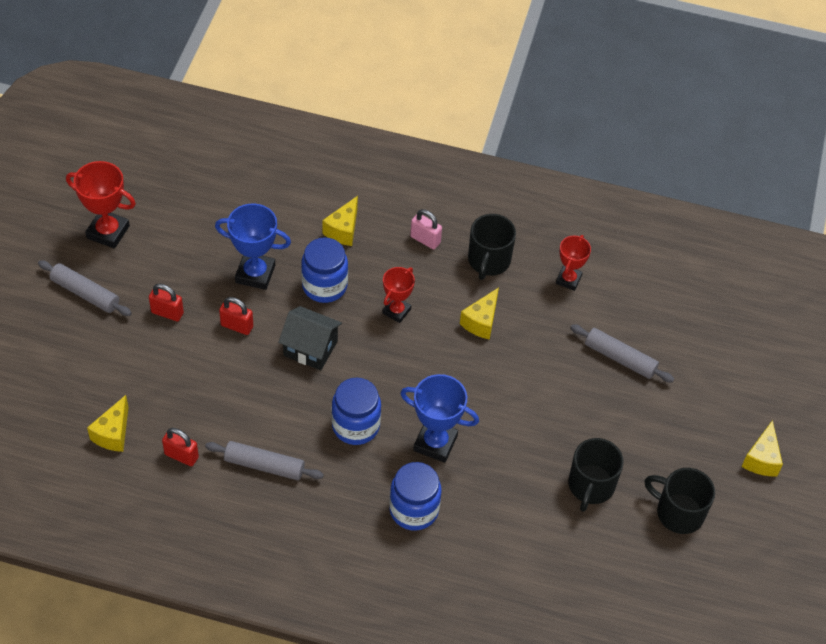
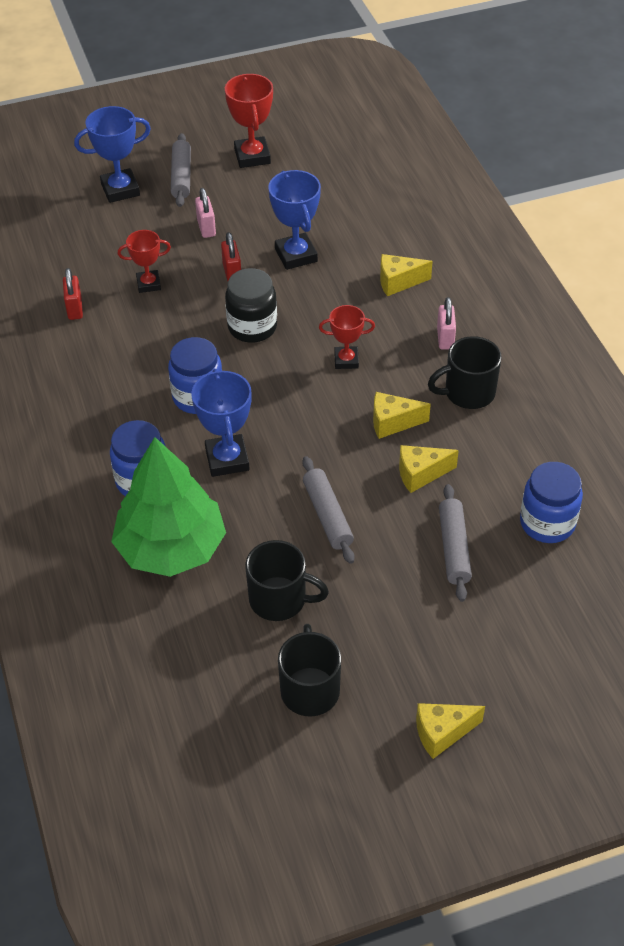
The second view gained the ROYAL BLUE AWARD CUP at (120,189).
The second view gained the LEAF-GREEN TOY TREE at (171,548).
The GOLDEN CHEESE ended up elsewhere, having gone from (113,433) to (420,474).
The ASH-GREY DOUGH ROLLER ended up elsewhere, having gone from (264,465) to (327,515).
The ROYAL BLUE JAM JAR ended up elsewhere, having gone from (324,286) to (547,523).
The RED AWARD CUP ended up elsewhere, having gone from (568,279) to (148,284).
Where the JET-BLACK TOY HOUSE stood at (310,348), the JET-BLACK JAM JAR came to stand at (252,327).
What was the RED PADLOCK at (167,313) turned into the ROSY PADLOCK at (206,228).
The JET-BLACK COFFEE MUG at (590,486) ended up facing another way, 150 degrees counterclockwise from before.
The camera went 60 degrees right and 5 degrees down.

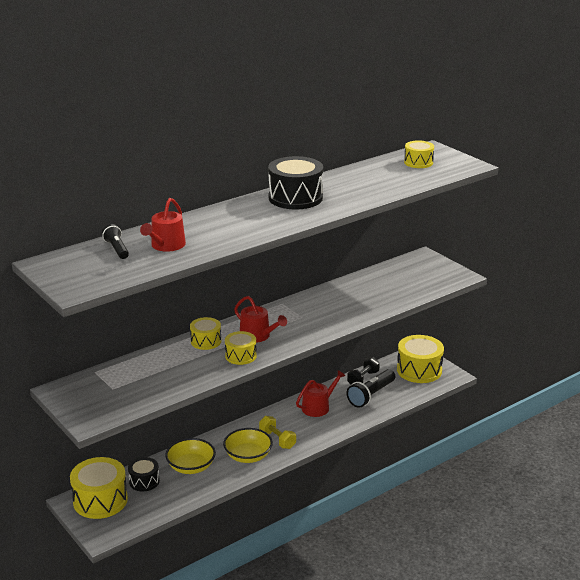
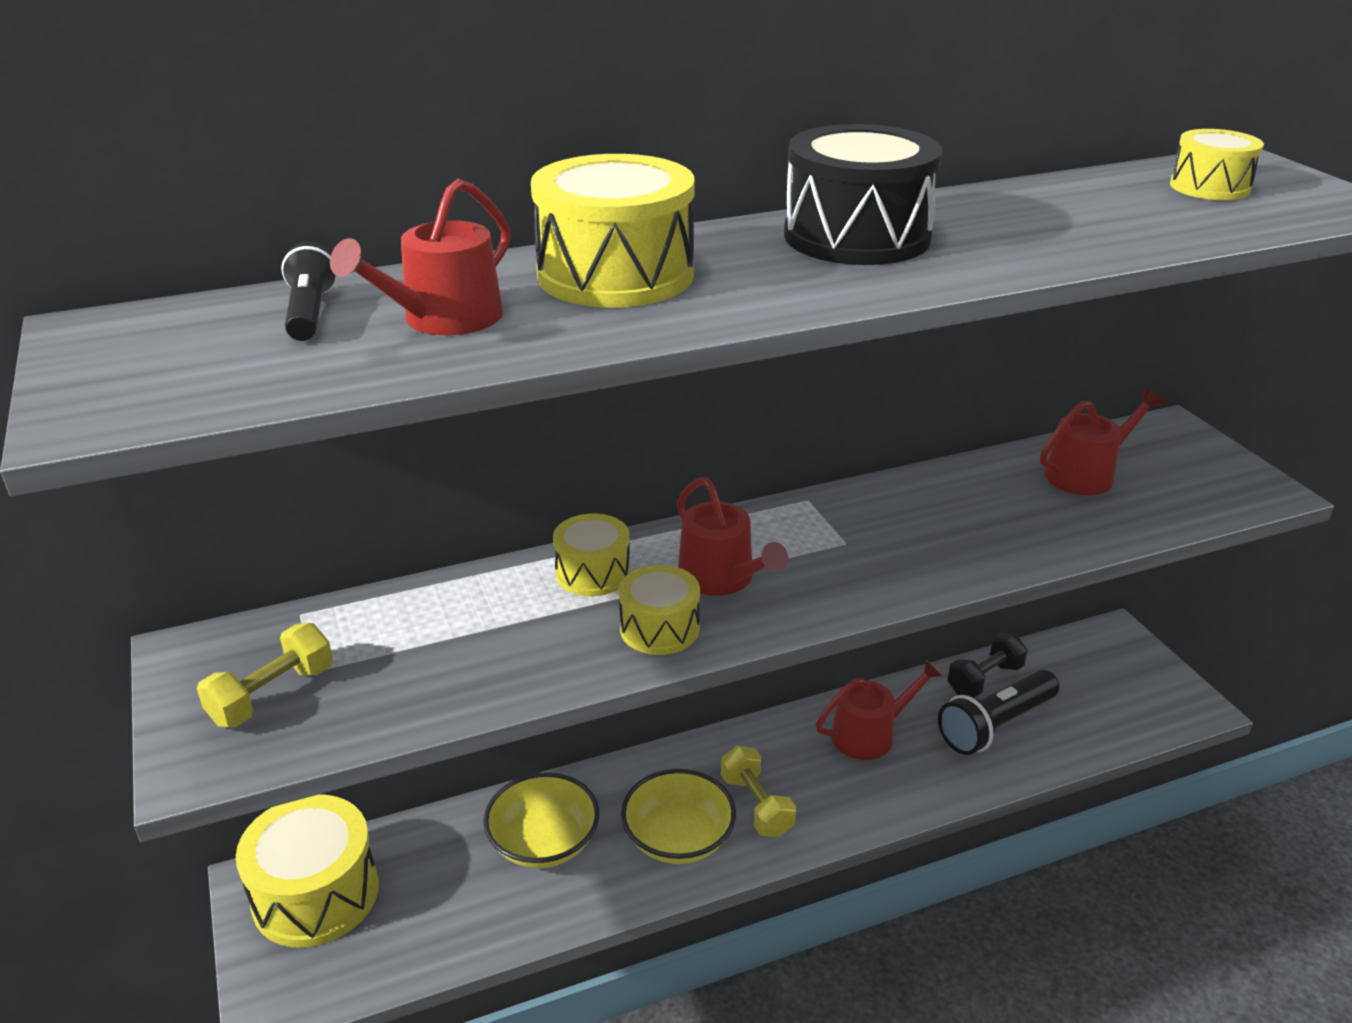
The second view lost the JET-BLACK DRUM at (144,481).
The second view gained the GOLDEN FREE WEIGHT at (272,695).
The second view gained the RED SPRINKLING CAN at (1086,474).
The GOLDEN DRUM ended up elsewhere, having gone from (419,370) to (615,275).
The camera went 15 degrees right and 5 degrees up.

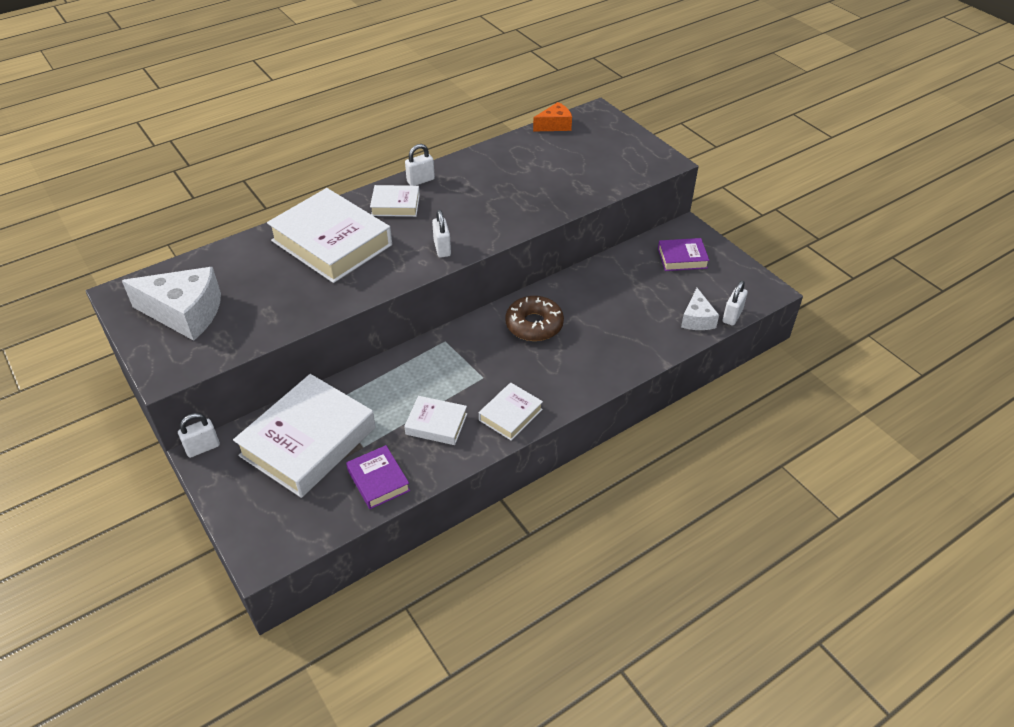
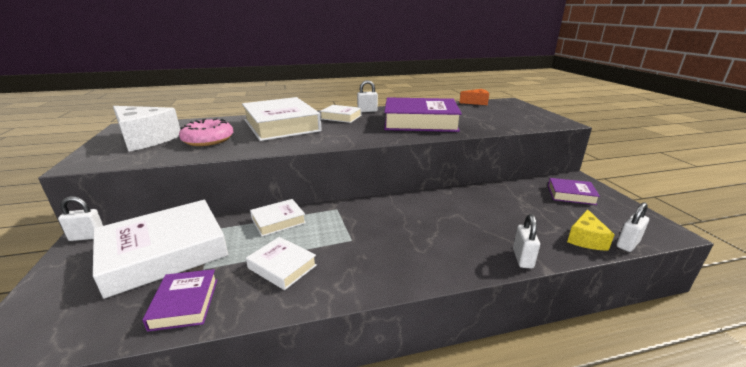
The second view lost the BROWN DOUGHNUT at (534,325).
The second view gained the ROSY DOUGHNUT at (208,139).
The second view gained the VIOLET HARDCOVER at (420,122).
The SNOW-WHITE PADLOCK ended up elsewhere, having gone from (442,248) to (522,258).
The SNOW-WHITE HARDCOVER ended up elsewhere, having gone from (510,415) to (278,221).
What was the SNOW-WHITE CHEESE at (697,319) turned into the GOLDEN CHEESE at (586,239).
The camera went 20 degrees right and 20 degrees down.

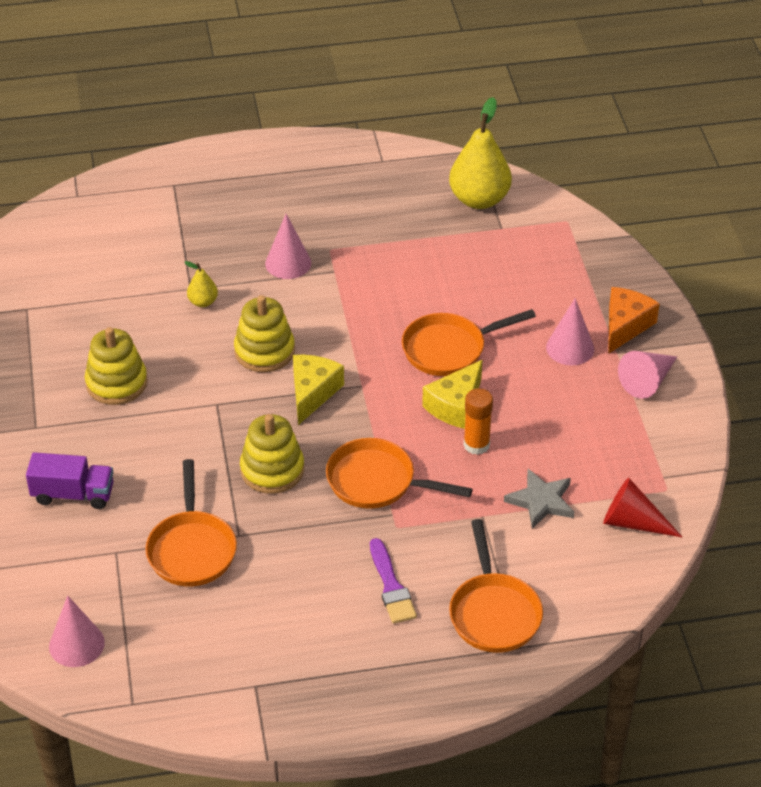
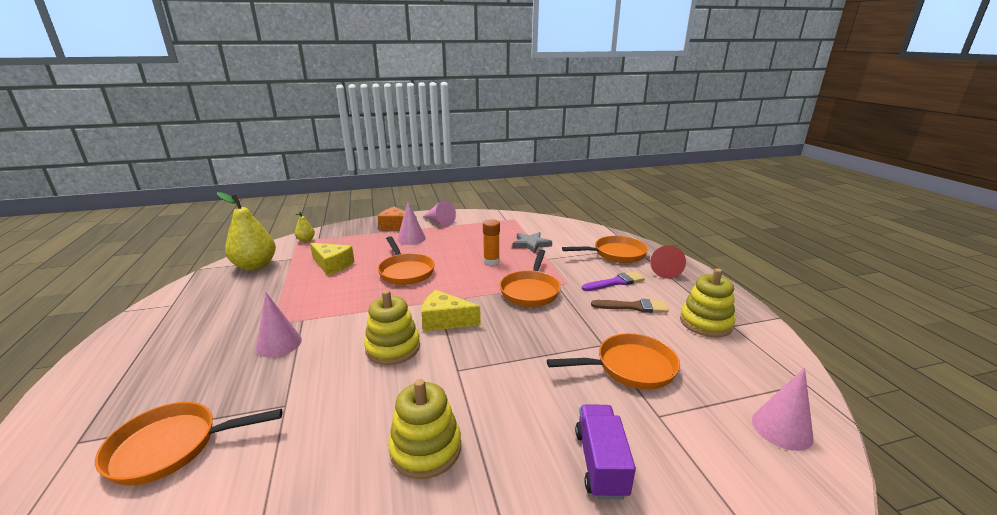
The second view gained the BRIGHT ORANGE FRYING PAN at (171,447).
The second view gained the BROWN BRUSH at (633,307).
The GOLDEN PEAR FRUIT ended up elsewhere, having gone from (203,302) to (306,240).
The GOLDEN RING STACKER ended up elsewhere, having gone from (272,470) to (705,323).
The GOLDEN CHEESE ended up elsewhere, having gone from (455,405) to (332,265).
The RED CONE SHAPE ended up elsewhere, having gone from (633,522) to (665,270).
The camera went 95 degrees left and 20 degrees down.

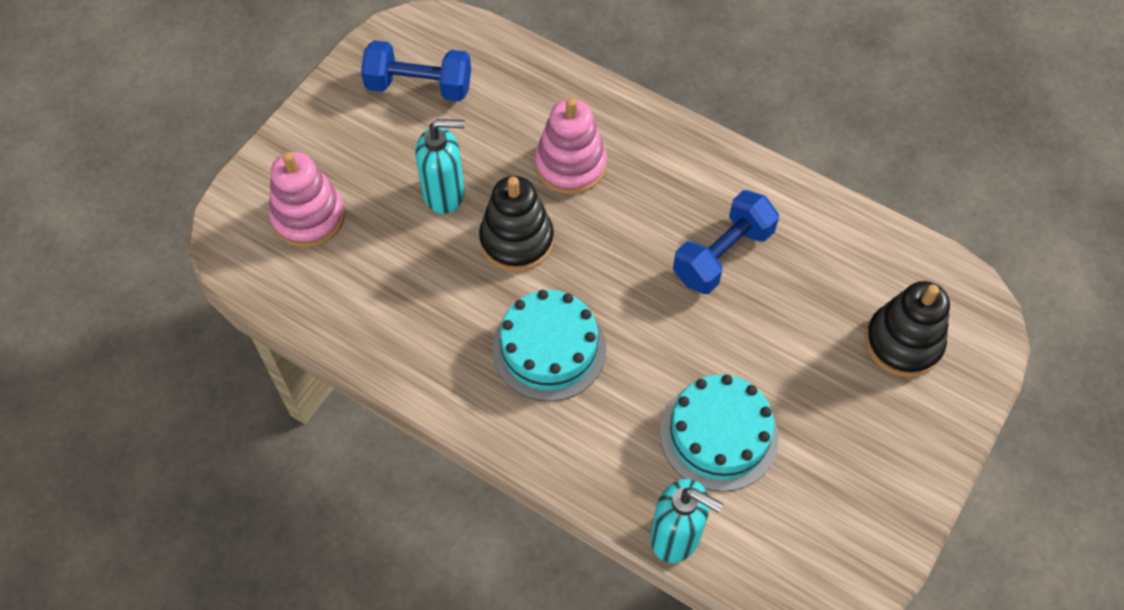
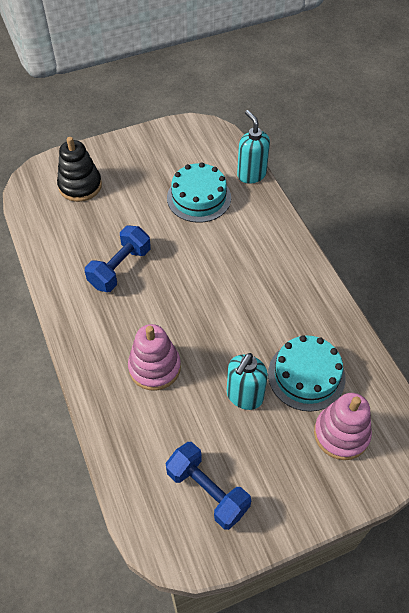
The second view lost the JET-BLACK RING STACKER at (516,240).
The AQUA CAKE ended up elsewhere, having gone from (549,349) to (306,375).
The AQUA PUMP BOTTLE at (444,194) ended up facing another way, 90 degrees counterclockwise from before.
The ROYAL BLUE FREE WEIGHT at (722,255) ended up facing another way, 45 degrees counterclockwise from before.
The camera went 145 degrees left and 5 degrees down.

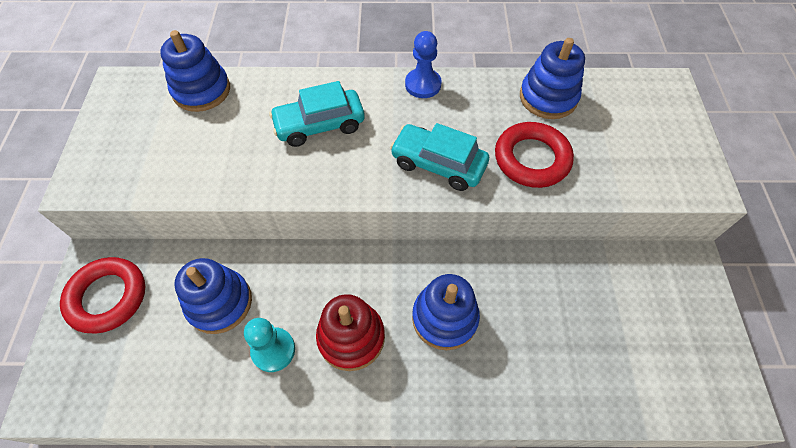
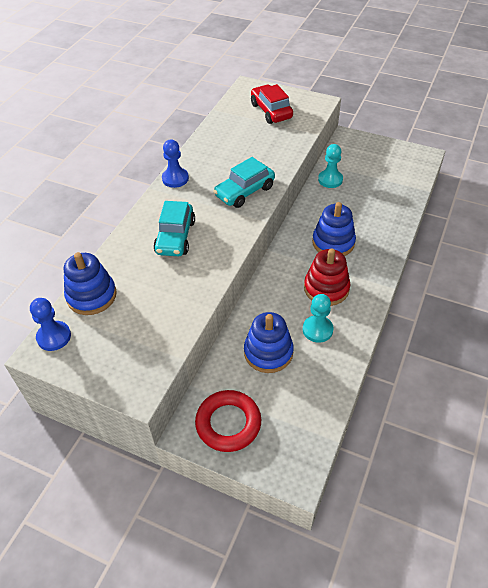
The second view lost the RED RING at (531,159).
The second view lost the ROYAL BLUE RING STACKER at (548,97).
The second view gained the ROYAL BLUE PAWN at (54,337).
The second view gained the RED CAR at (271,111).
The second view gained the AQUA PAWN at (330,180).
The camera went 65 degrees left and 10 degrees down.

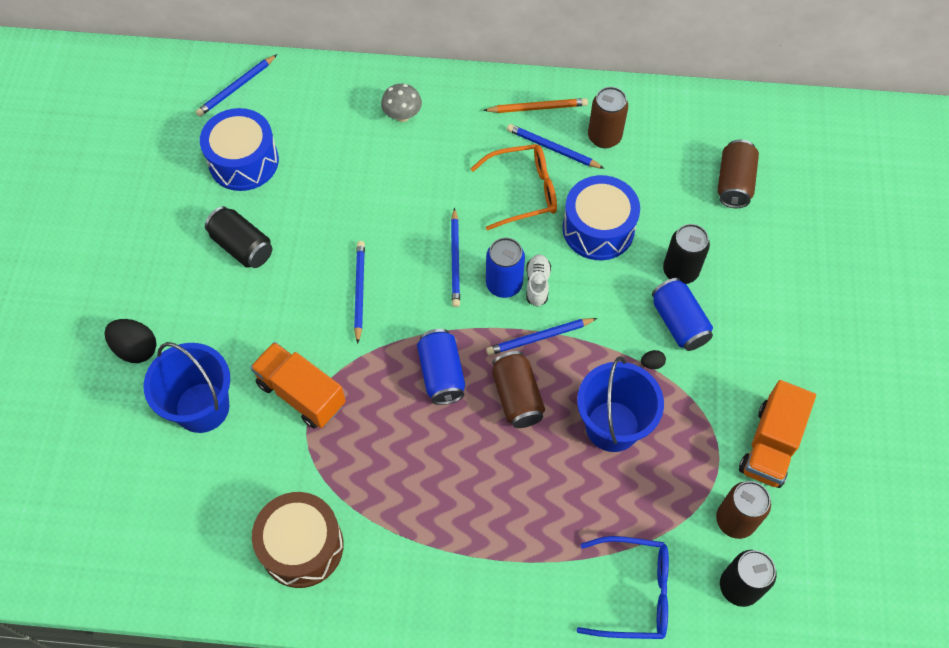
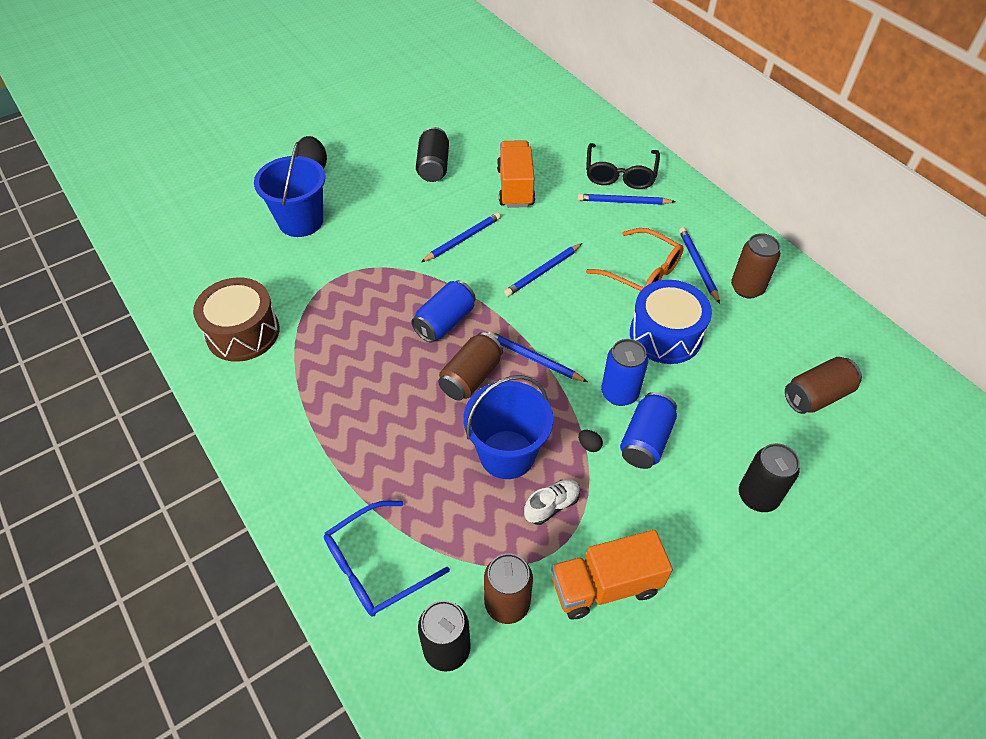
The second view lost the ROYAL BLUE DRUM at (243,161).
The second view lost the BRIGHT ORANGE LEAD PENCIL at (537,108).
The ROYAL BLUE LEAD PENCIL ended up elsewhere, having gone from (236,87) to (624,202).
The BRIGHT ORANGE TRUCK ended up elsewhere, having gone from (301,394) to (515,187).
The ROYAL BLUE TIN ended up elsewhere, having gone from (504,284) to (619,393).
The SNOW-WHITE SNEAKER ended up elsewhere, having gone from (537,284) to (552,505).
The JET-BLACK TIN ended up elsewhere, having gone from (680,271) to (757,496).
Where the ASH-GREY TOADSTOOL stood at (402,116), the JET-BLACK GLASSES came to stand at (620,175).
The ROYAL BLUE GLASSES at (635,592) ended up facing another way, 90 degrees clockwise from before.
The camera went 50 degrees right and 10 degrees down.

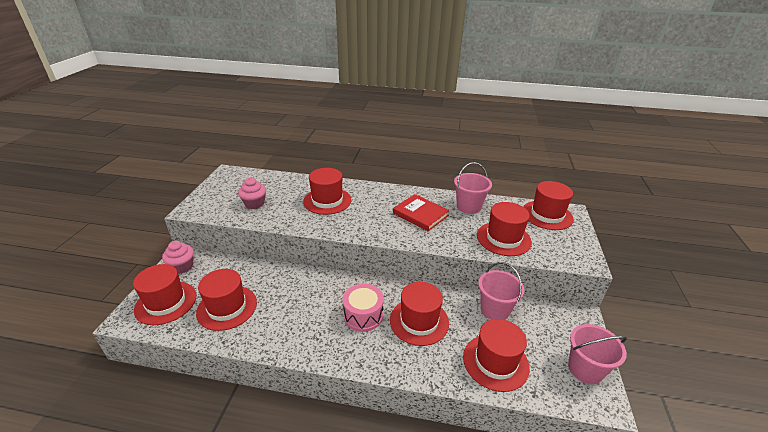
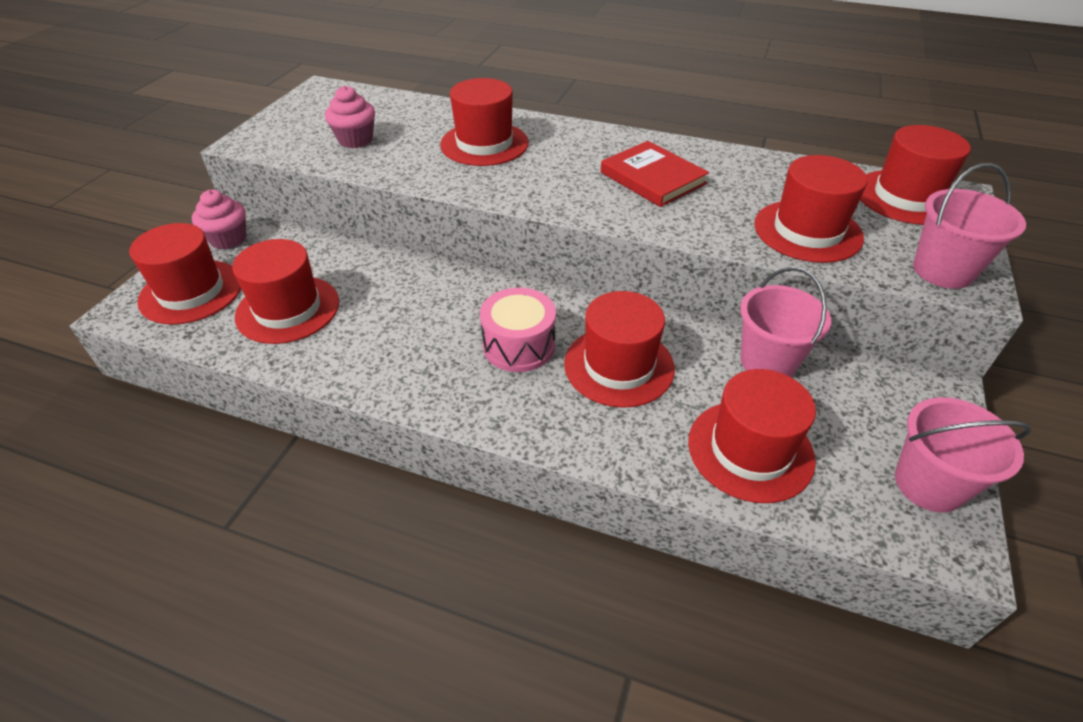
The ROSY SAND BUCKET ended up elsewhere, having gone from (468,207) to (943,270).
The camera went 10 degrees right and 10 degrees up.

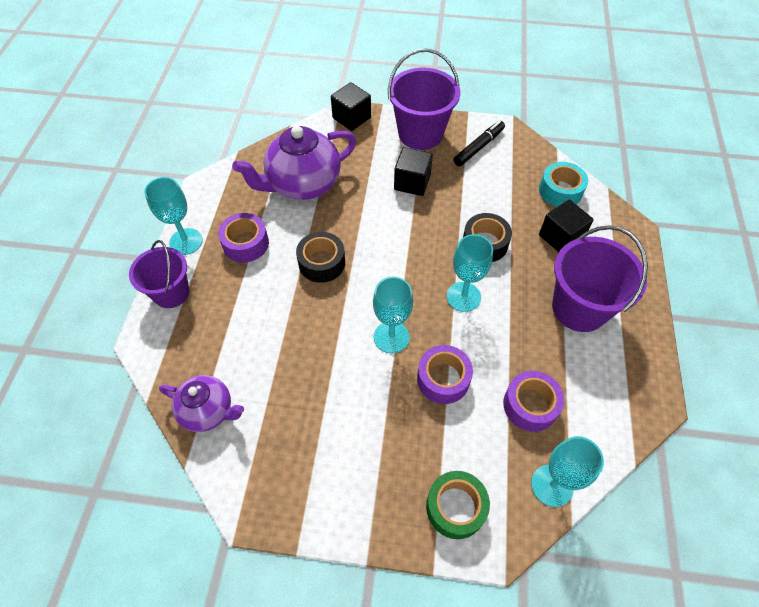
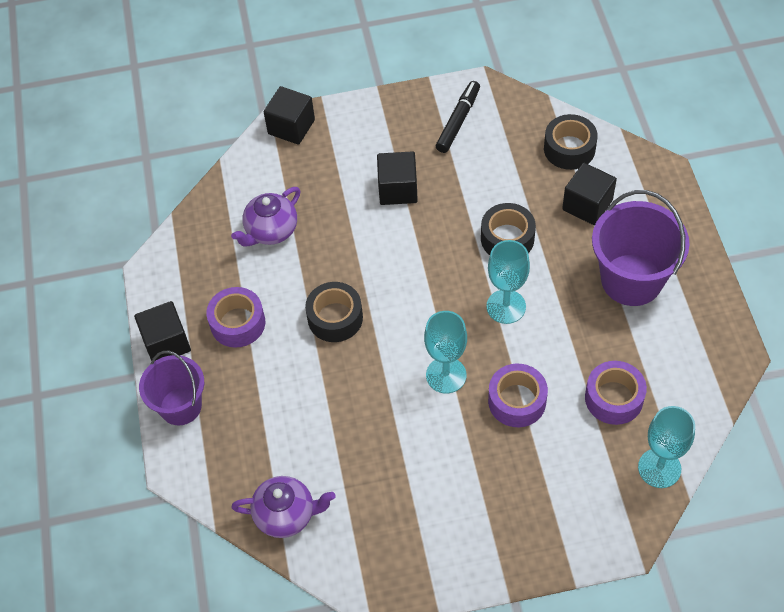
The second view lost the VIOLET SAND BUCKET at (420,134).
The second view lost the LEAF-GREEN ROLL OF TAPE at (455,507).
Where the AQUA CHALICE stood at (186,241), the JET-BLACK CUBE came to stand at (166,343).
What was the AQUA ROLL OF TAPE at (560,191) turned into the JET-BLACK ROLL OF TAPE at (569,149).
The size of the VIOLET TEAPOT at (303,184) changed by a factor of 0.59.
The camera went 15 degrees left and 0 degrees up.

